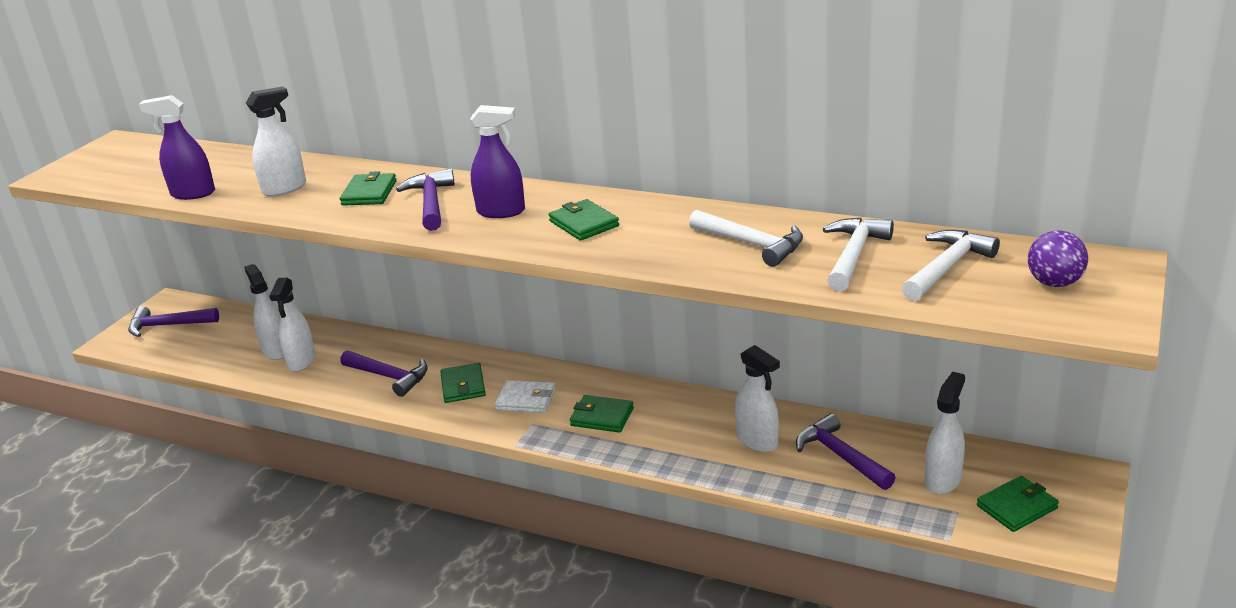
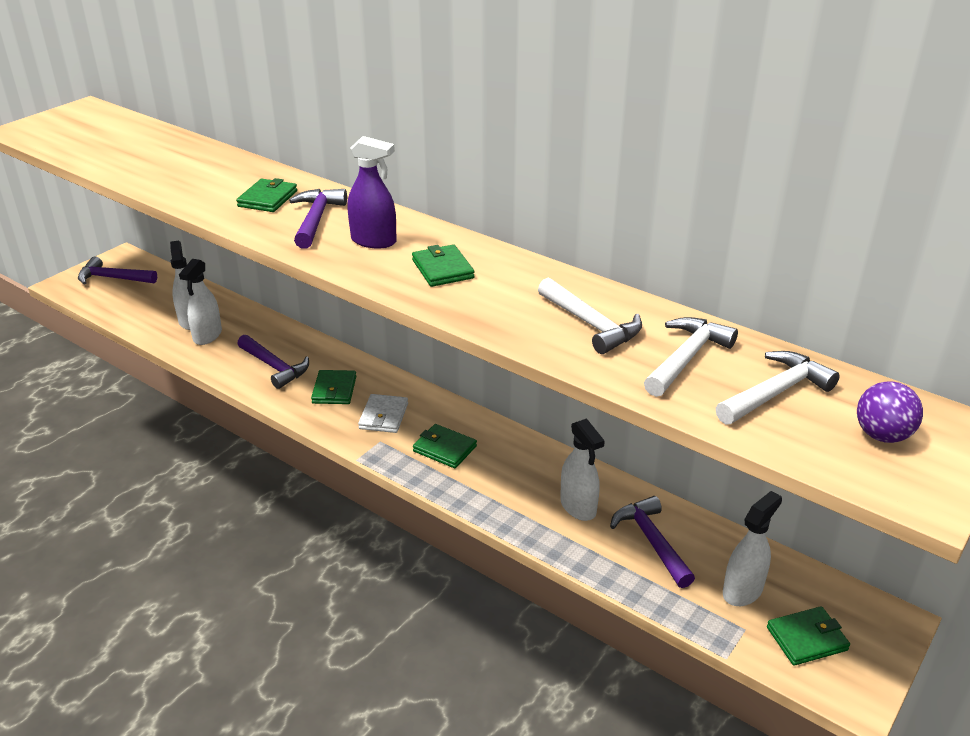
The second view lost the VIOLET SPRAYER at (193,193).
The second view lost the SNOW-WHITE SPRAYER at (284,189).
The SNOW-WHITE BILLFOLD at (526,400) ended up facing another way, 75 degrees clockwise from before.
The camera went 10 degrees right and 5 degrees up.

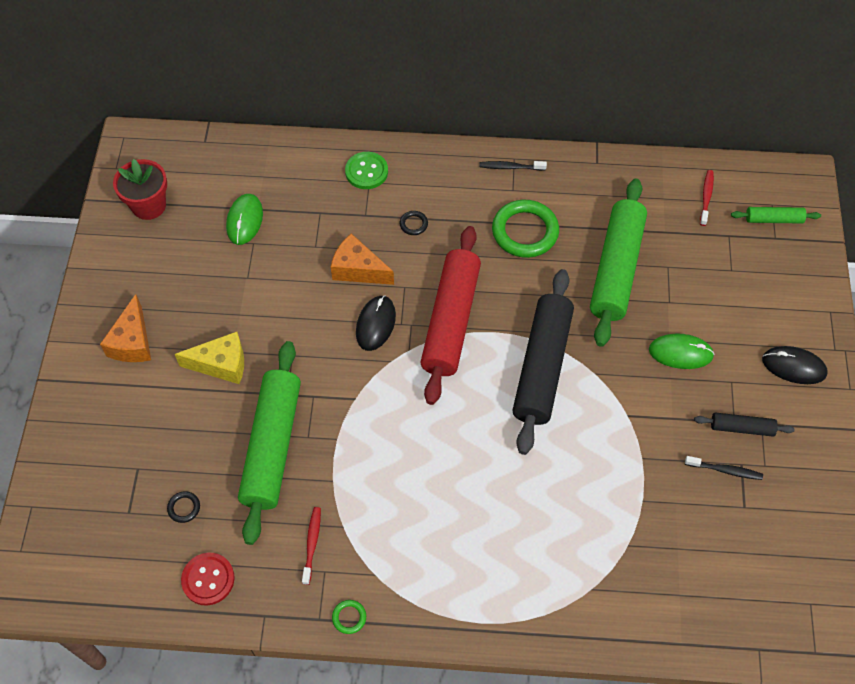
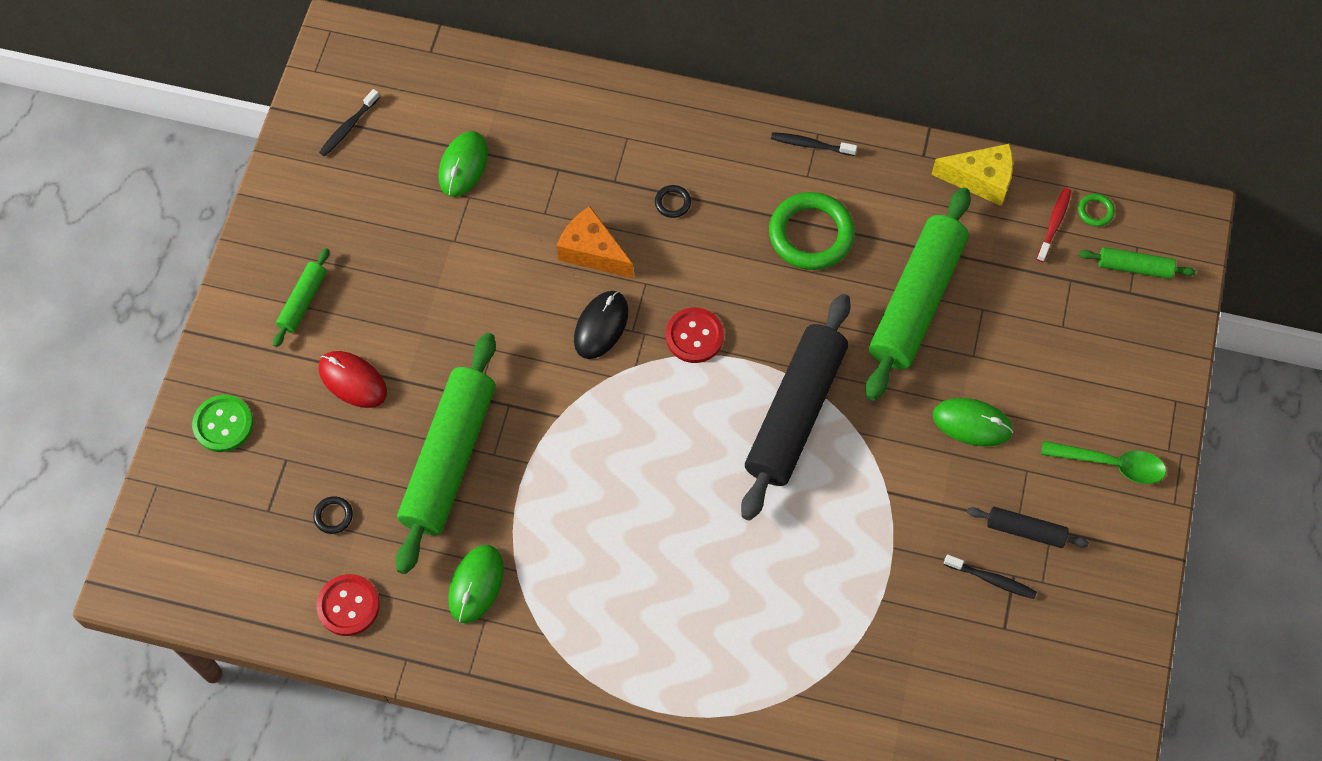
The second view gained the RED COMPUTER MOUSE at (353,380).
The GOLDEN CHEESE ended up elsewhere, having gone from (221,364) to (980,180).
The LEAF-GREEN RING ended up elsewhere, having gone from (349,617) to (1095,211).
The LEAF-GREEN SEWING BUTTON ended up elsewhere, having gone from (366,171) to (223,424).
Where the BRIGHT ORANGE CHEESE stood at (132,342), the LEAF-GREEN DOUGH ROLLER came to stand at (303,301).
Where the RED FLOWER POT stood at (149,205), the JET-BLACK TOOTHBRUSH came to stand at (348,127).
Where the RED TOOTHBRUSH stood at (312,544), the LEAF-GREEN COMPUTER MOUSE came to stand at (476,584).
Where the RED DOUGH ROLLER stood at (451,321), the RED SEWING BUTTON came to stand at (694,336).
Where the JET-BLACK COMPUTER MOUSE stood at (794,366), the LEAF-GREEN TABLESPOON came to stand at (1110,464).
The camera went 10 degrees right and 5 degrees up.

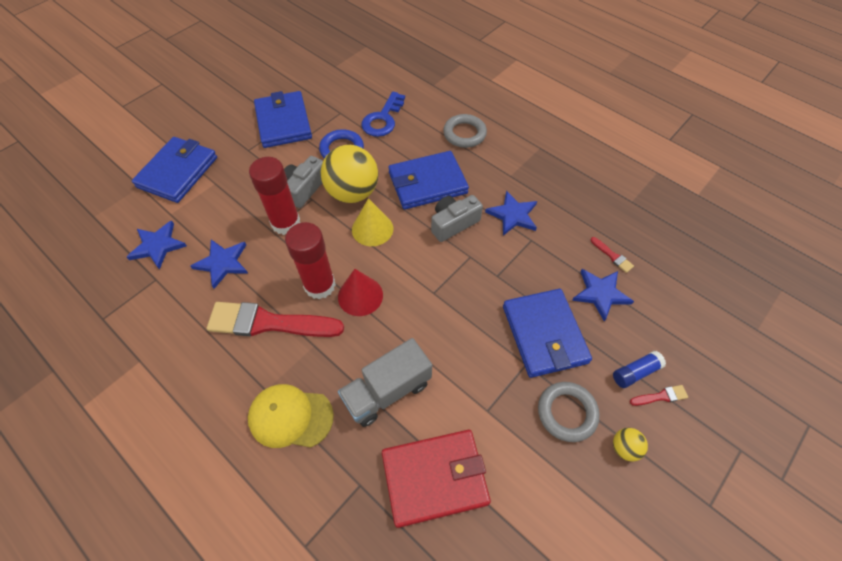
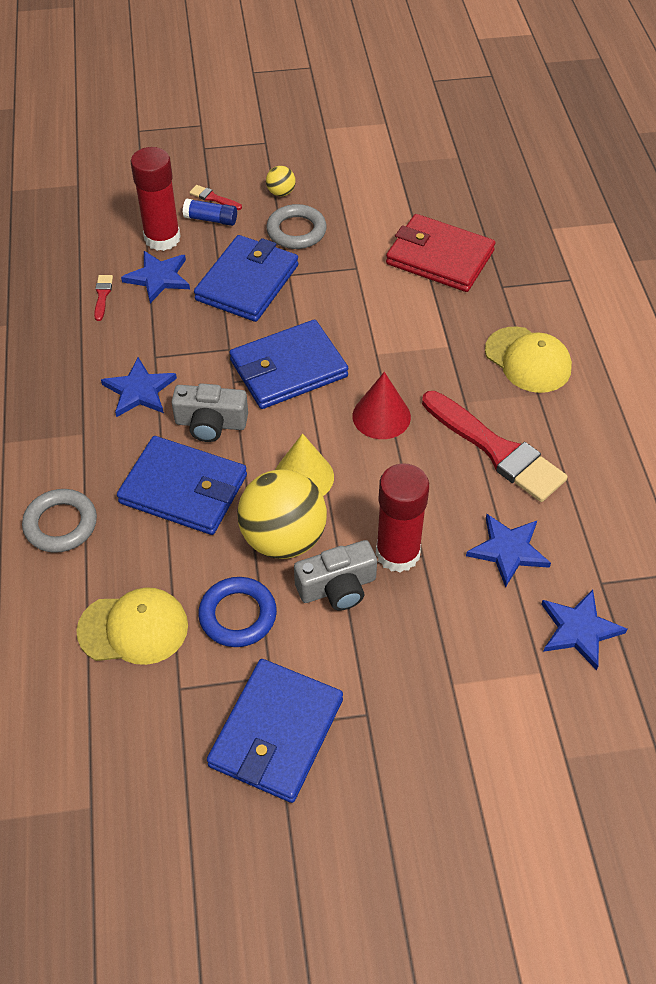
The second view lost the ASH-GREY TRUCK at (387,391).
The ROYAL BLUE BILLFOLD ended up elsewhere, having gone from (178,172) to (288,369).
The RED STICK OF GLUE ended up elsewhere, having gone from (320,285) to (162,238).
Where the ROYAL BLUE KEY stood at (383,119), the GOLDEN BASEBALL CAP came to stand at (133,628).
The camera went 140 degrees left and 5 degrees down.

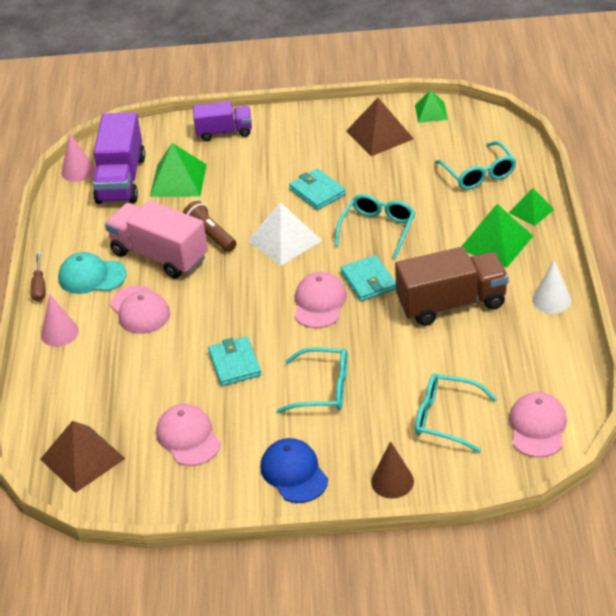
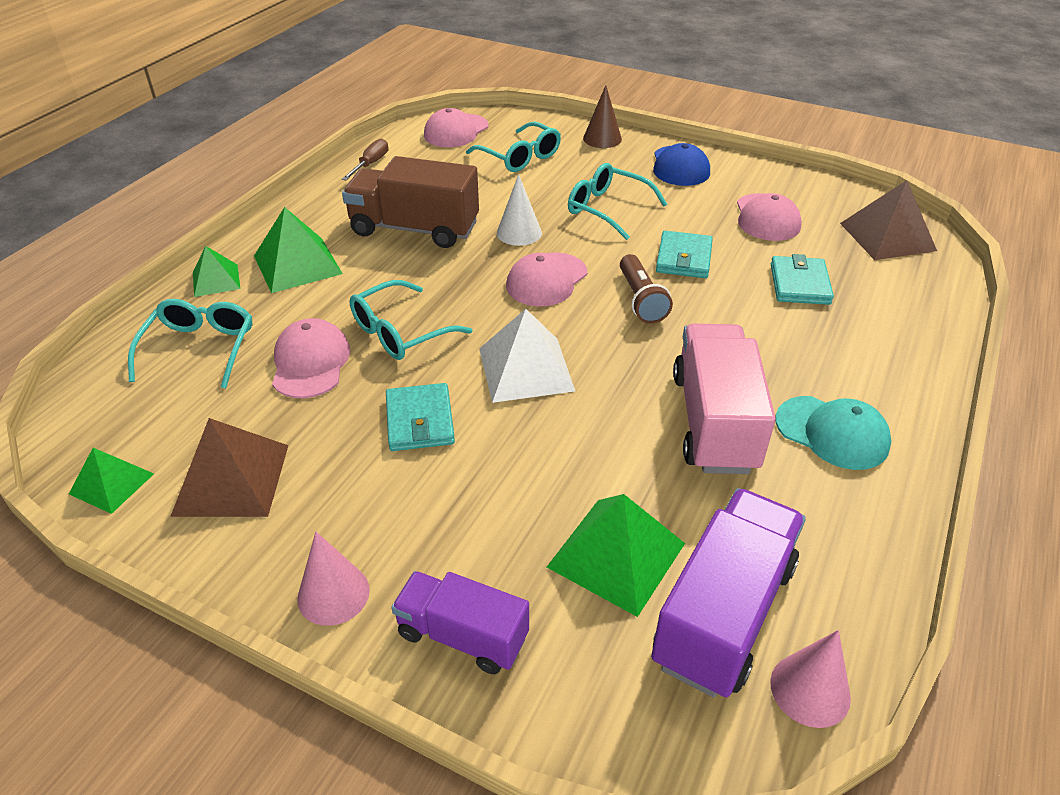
The BROWN HAND SCREWDRIVER ended up elsewhere, having gone from (39,286) to (371,164).
The ROSY CONE SHAPE ended up elsewhere, having gone from (59,333) to (333,594).
The ROSY BASEBALL CAP ended up elsewhere, having gone from (140,310) to (310,363).
The BROWN TORCH ended up elsewhere, having gone from (210,235) to (641,300).
The AQUA BILLFOLD ended up elsewhere, having gone from (368,281) to (799,284).
The SNOW-WHITE CONE SHAPE ended up elsewhere, having gone from (551,300) to (519,233).
The ROSY TRUCK at (159,255) ended up facing another way, 150 degrees counterclockwise from before.
The camera went 155 degrees left and 0 degrees up.

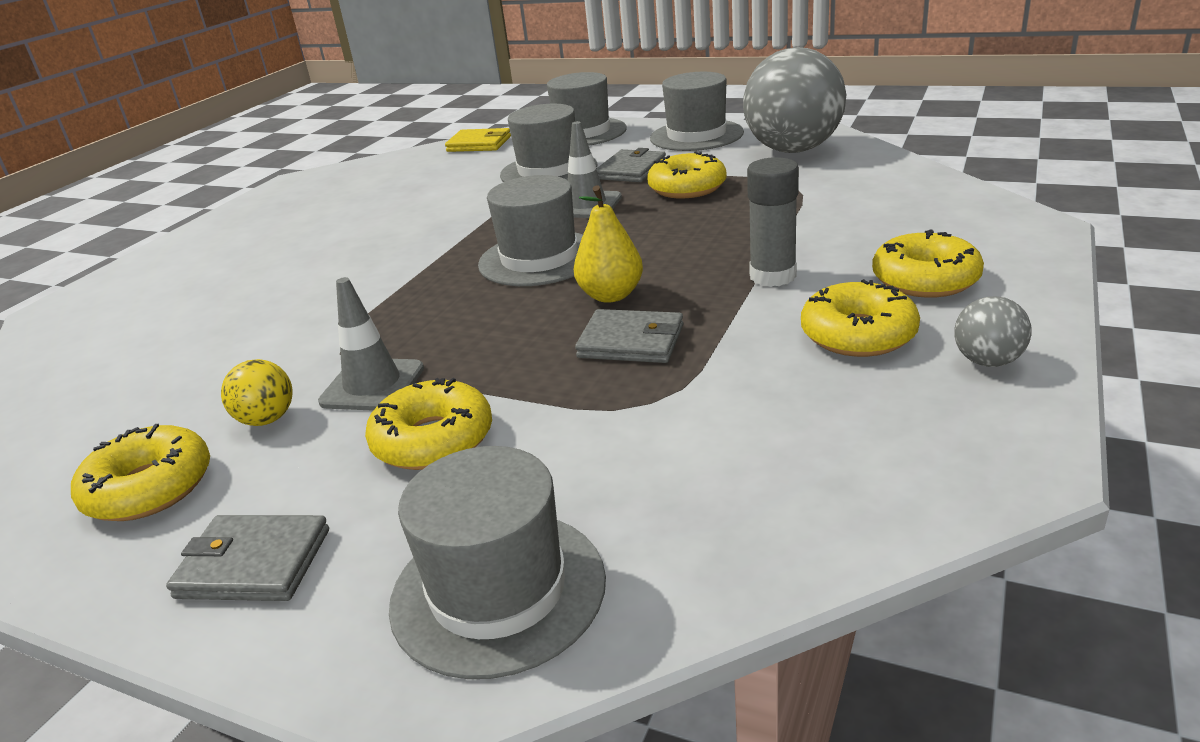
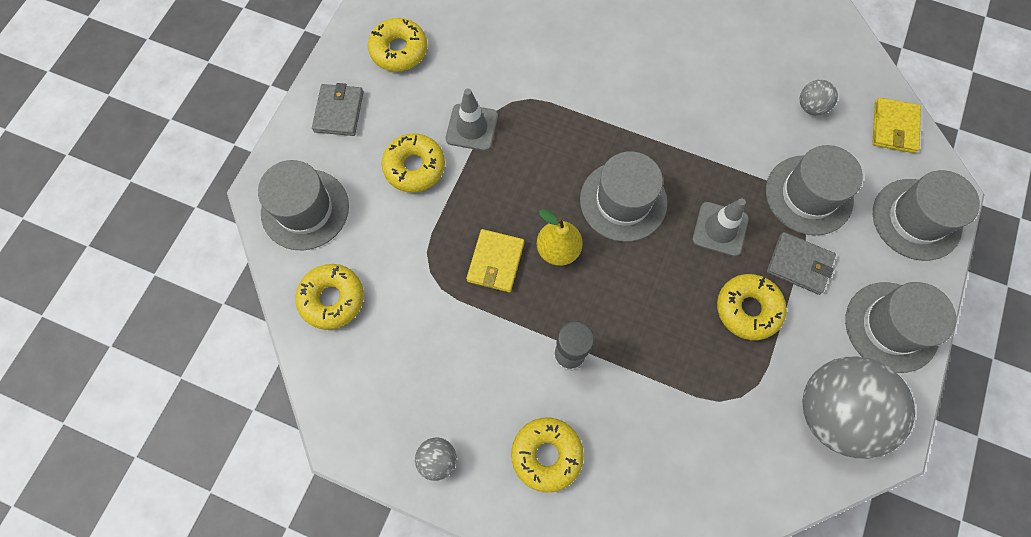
The second view lost the GOLDEN BALL at (267,419).
The second view gained the ASH-GREY BALL at (811,107).
The GOLDEN DOUGHNUT ended up elsewhere, having gone from (858,334) to (332,299).
What was the ASH-GREY BILLFOLD at (631,342) turned into the GOLDEN BILLFOLD at (495,262).
The camera went 85 degrees right and 40 degrees up.

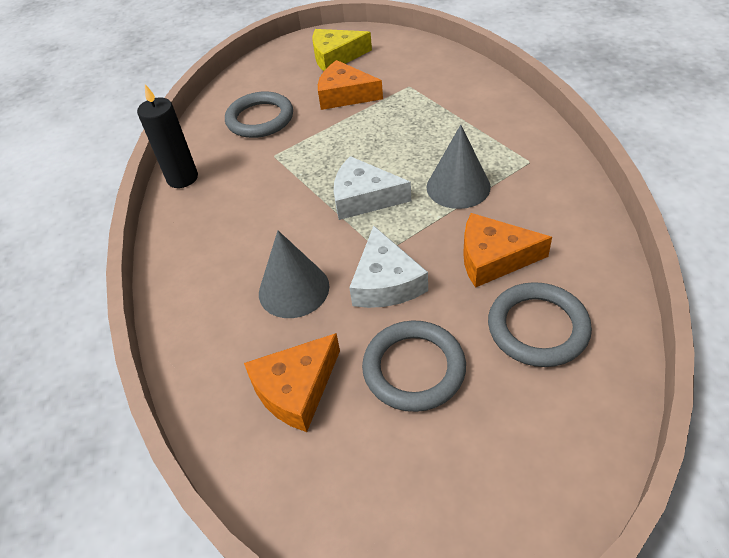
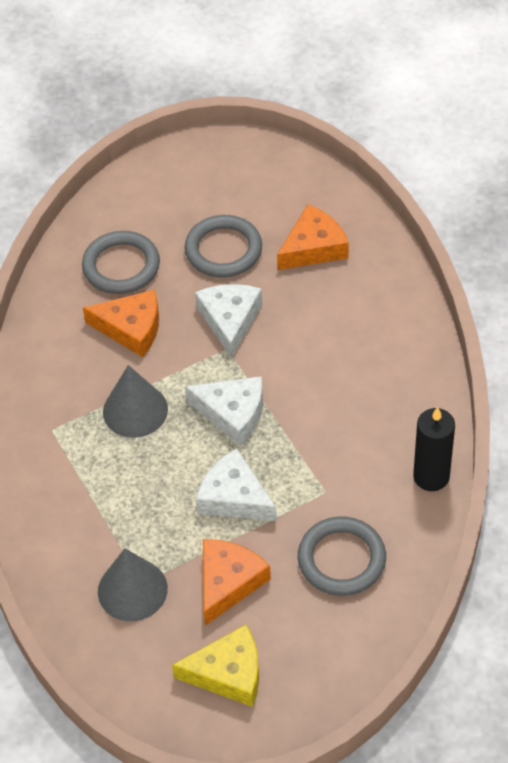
The second view gained the SNOW-WHITE CHEESE at (234,497).
The ASH-GREY CONE SHAPE ended up elsewhere, having gone from (294,289) to (132,590).
The BRIGHT ORANGE CHEESE at (345,95) ended up facing another way, 90 degrees counterclockwise from before.
The camera went 175 degrees left and 5 degrees up.

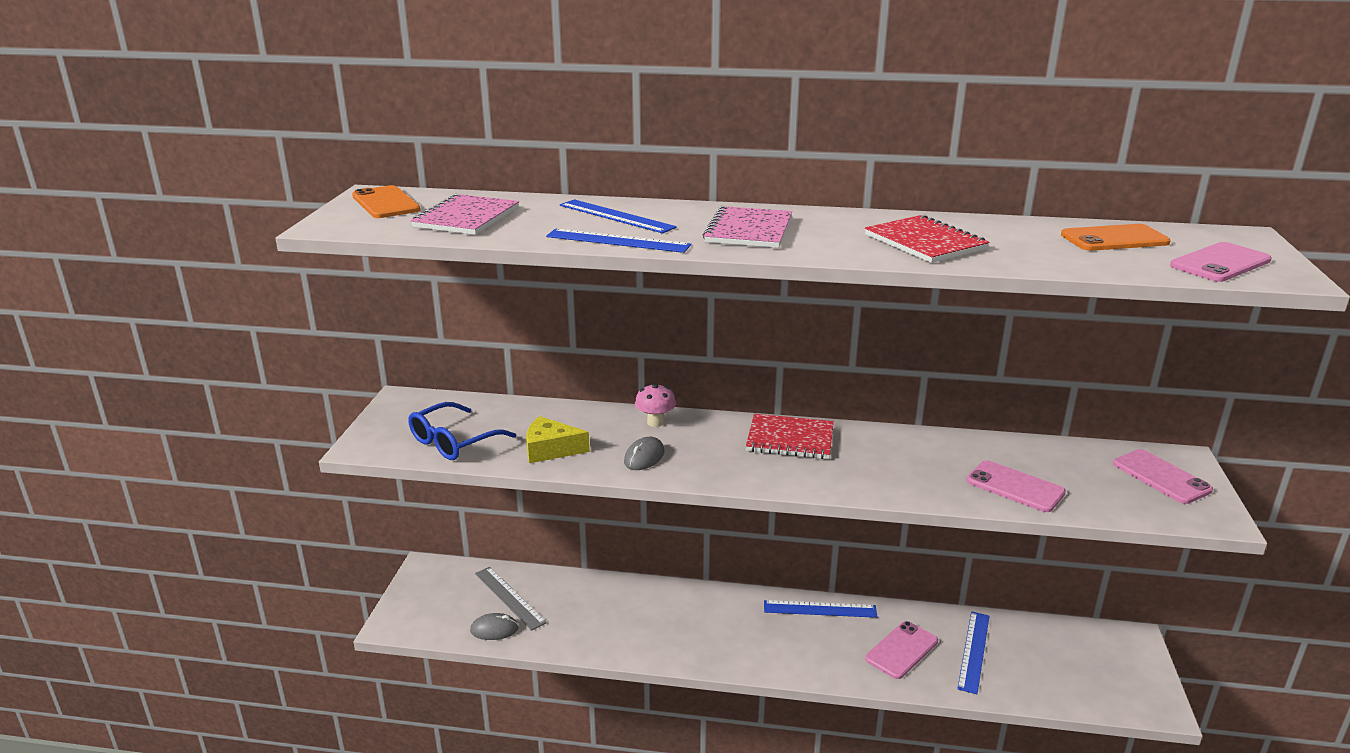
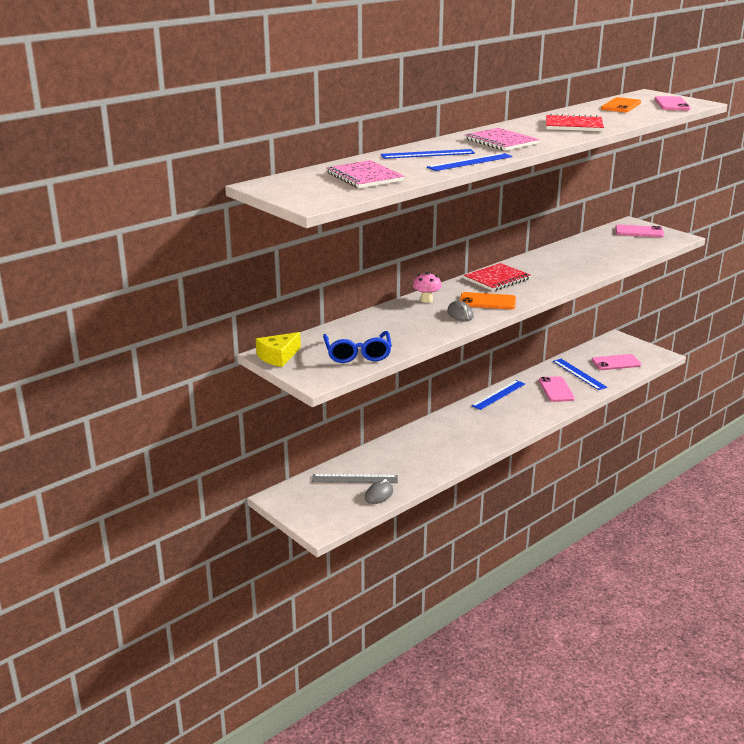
The BRIGHT ORANGE PHONE ended up elsewhere, having gone from (386,203) to (487,301).
The GOLDEN CHEESE ended up elsewhere, having gone from (550,449) to (278,356).
The ROSY PHONE ended up elsewhere, having gone from (1015,487) to (616,363).
The camera went 50 degrees left and 0 degrees up.

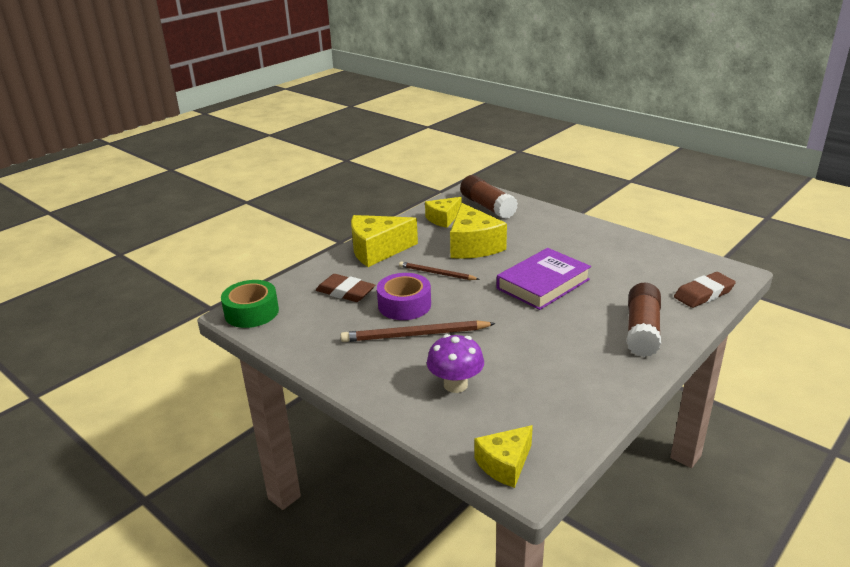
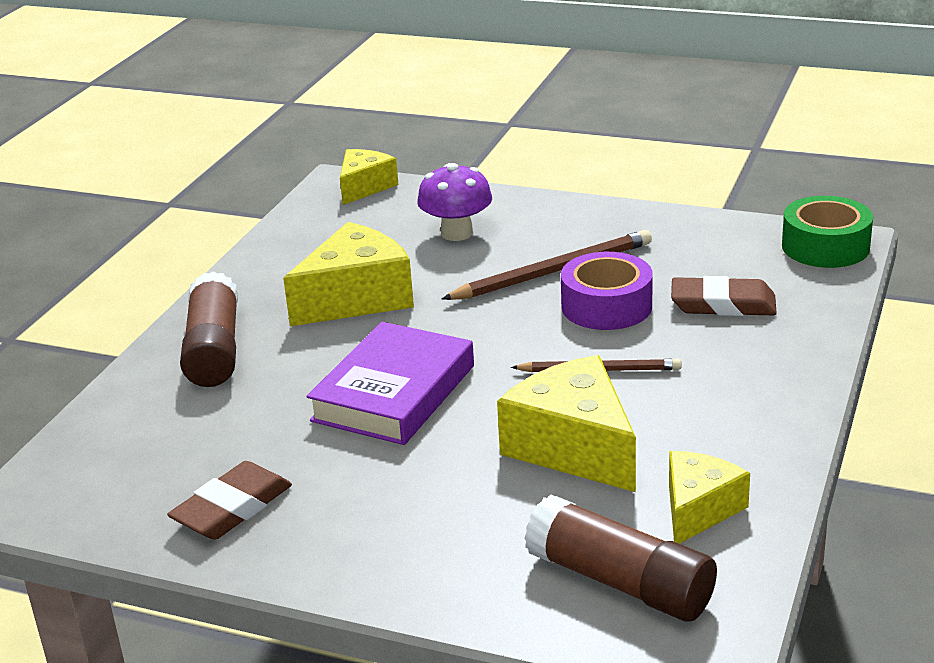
The GOLDEN CHEESE ended up elsewhere, having gone from (377,250) to (356,298).
The BROWN ERASER ended up elsewhere, having gone from (703,294) to (232,508).
The camera went 160 degrees right and 0 degrees up.

